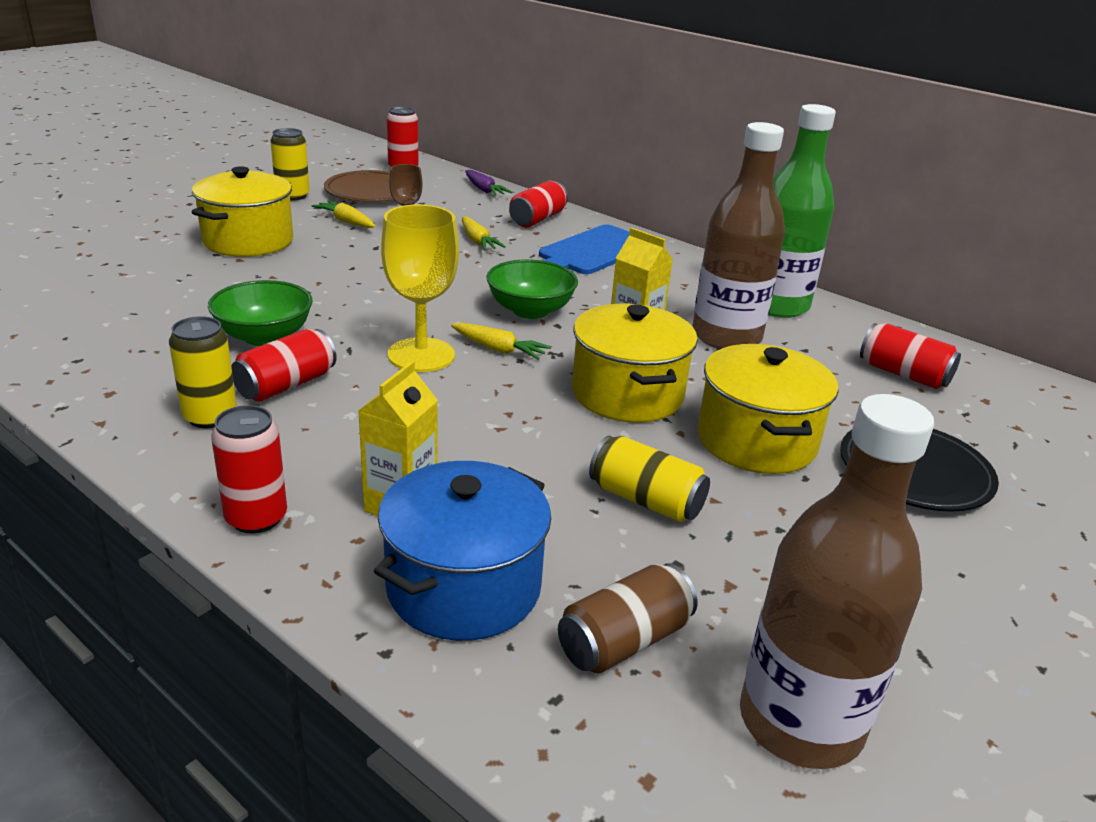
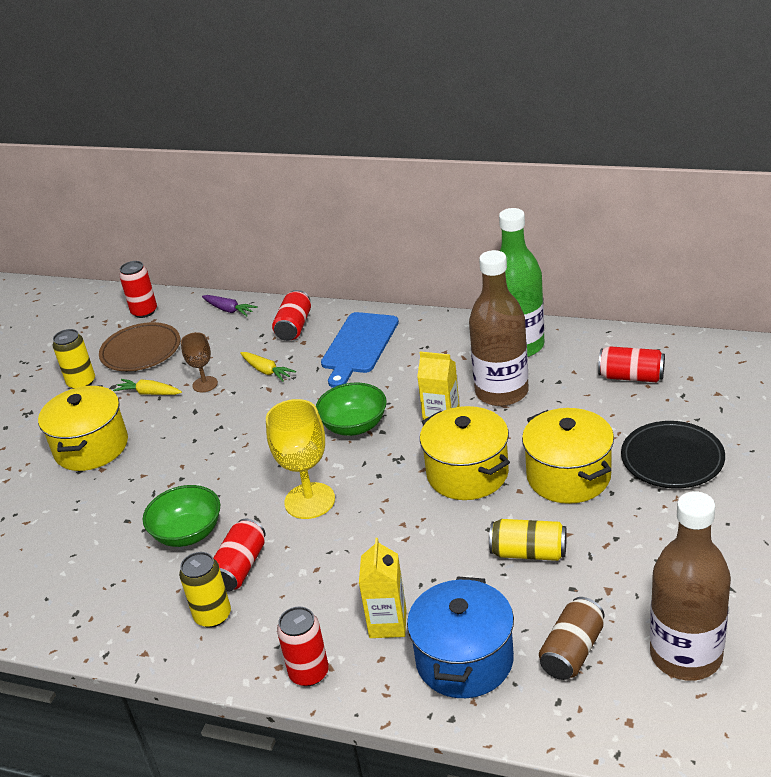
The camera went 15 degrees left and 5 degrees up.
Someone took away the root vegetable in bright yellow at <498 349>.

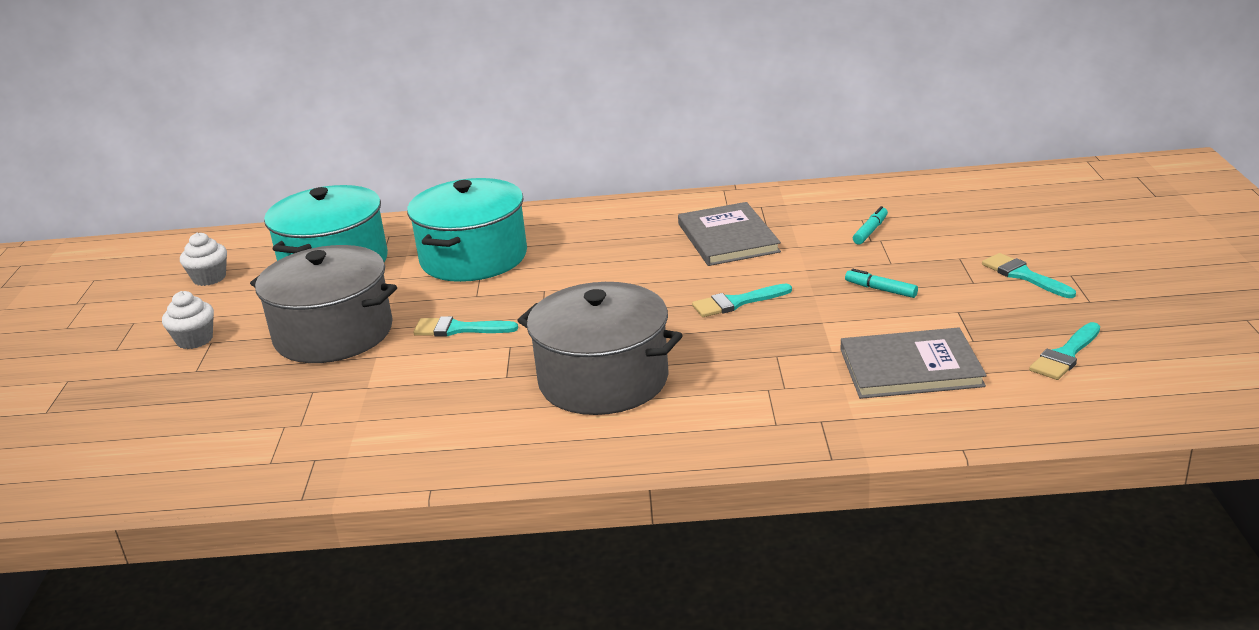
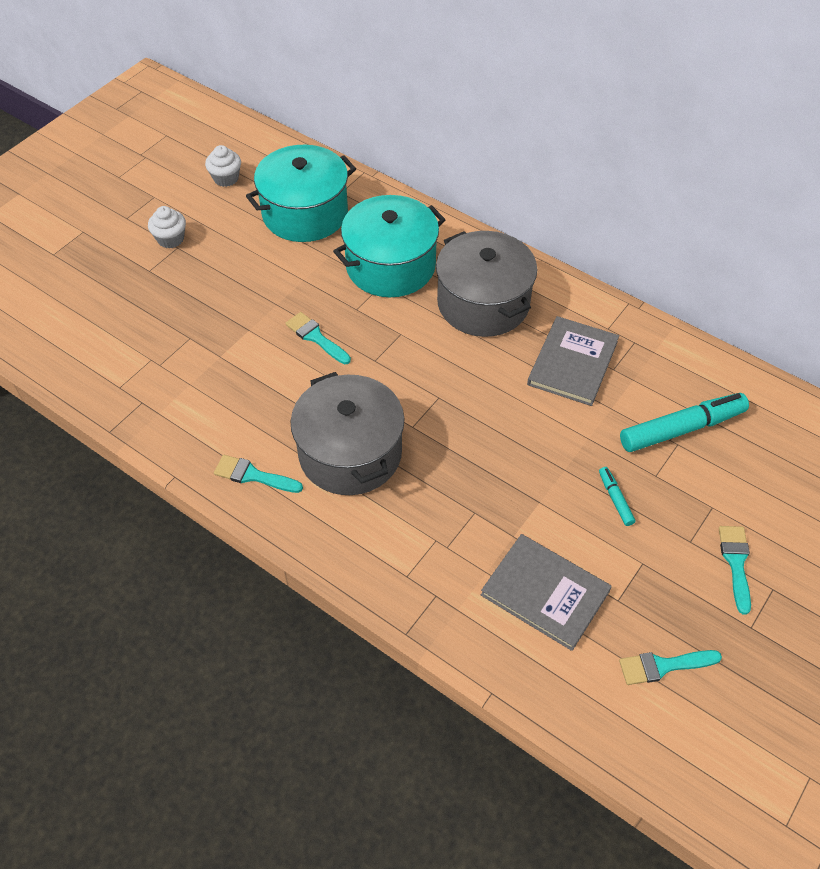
The camera went 35 degrees right and 25 degrees up.
Someone carried the brush in teal from <736 302> to <253 475>.
Someone carried the stockpot in ash-grey from <333 334> to <483 303>.
Someone scaled the marker in teal at <870 231> by 2.14.

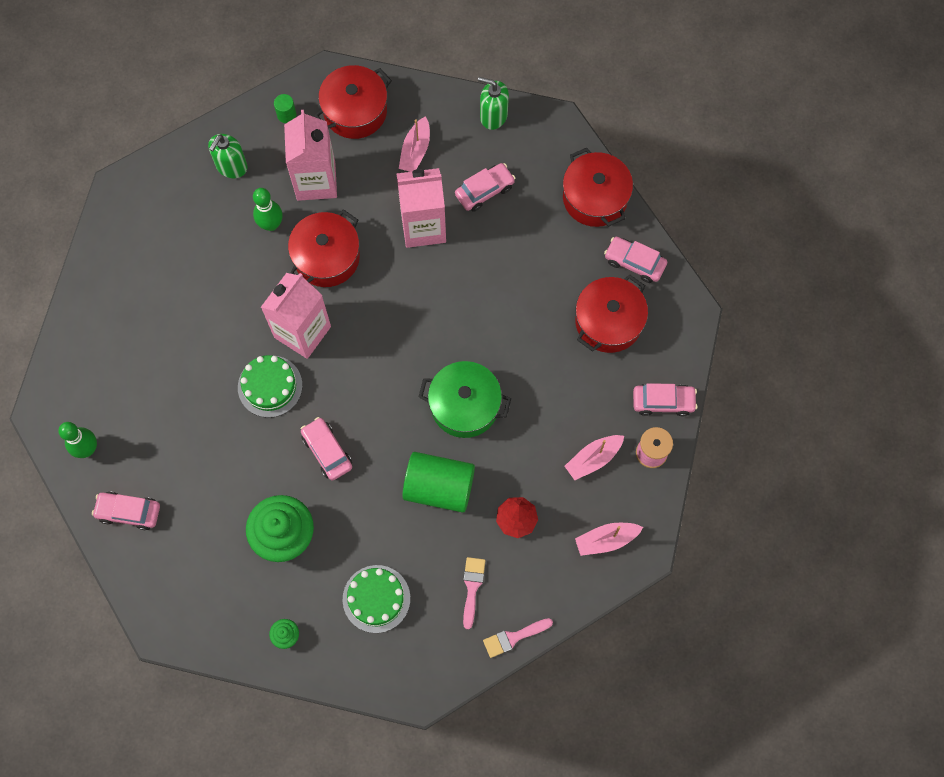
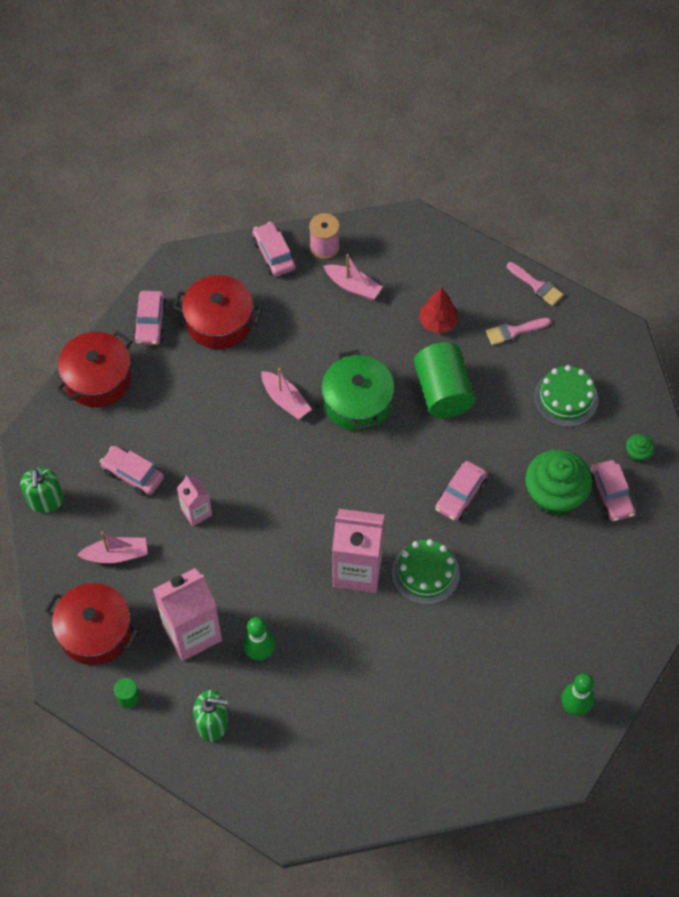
The camera went 115 degrees left and 10 degrees down.
Someone scaled the milk carton in pink at <423 227> by 0.54.
Someone carried the sailboat in pink from <606 540> to <285 400>.
Someone carried the automobile in pink from <129 512> to <611 495>.
Someone took away the stockpot in crimson at <327 257>.

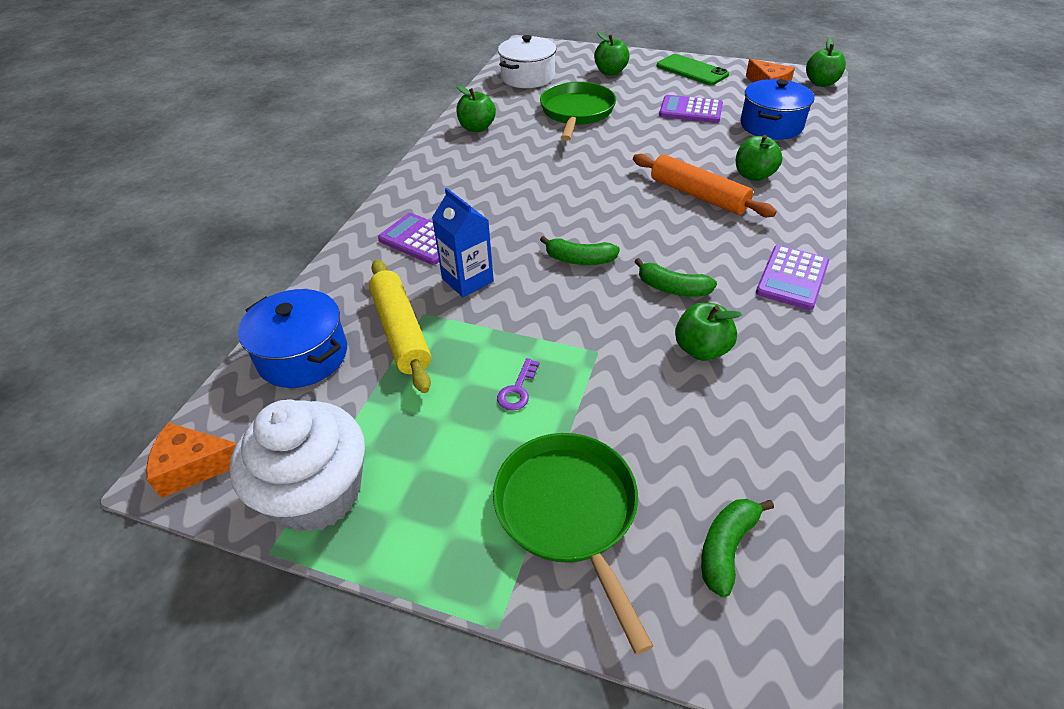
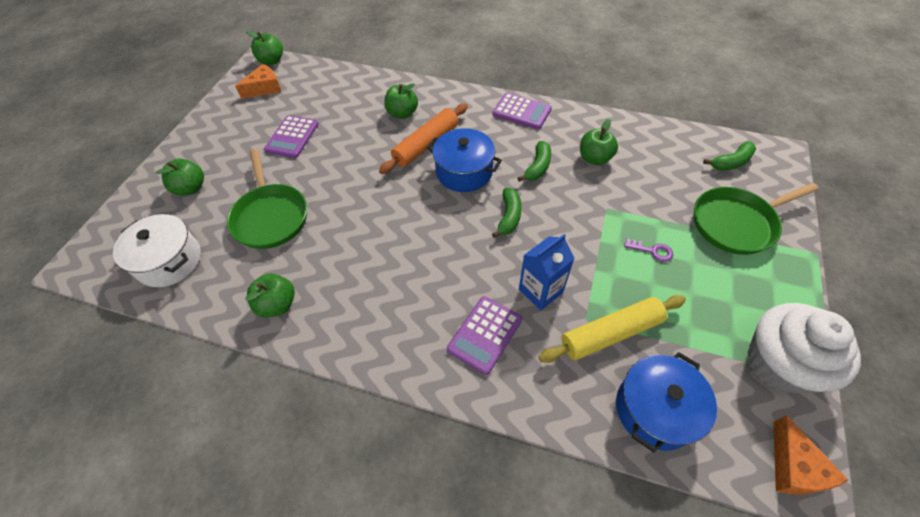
The camera went 90 degrees left and 10 degrees up.
Someone rotated the frying pan in emerald at <577 112> by 120 degrees counterclockwise.
Someone carried the stockpot in royal blue from <771 125> to <464 172>.
Someone rotated the banana fruit in emerald at <726 547> by 60 degrees counterclockwise.
Someone took away the mobile phone in emerald at <692 70>.

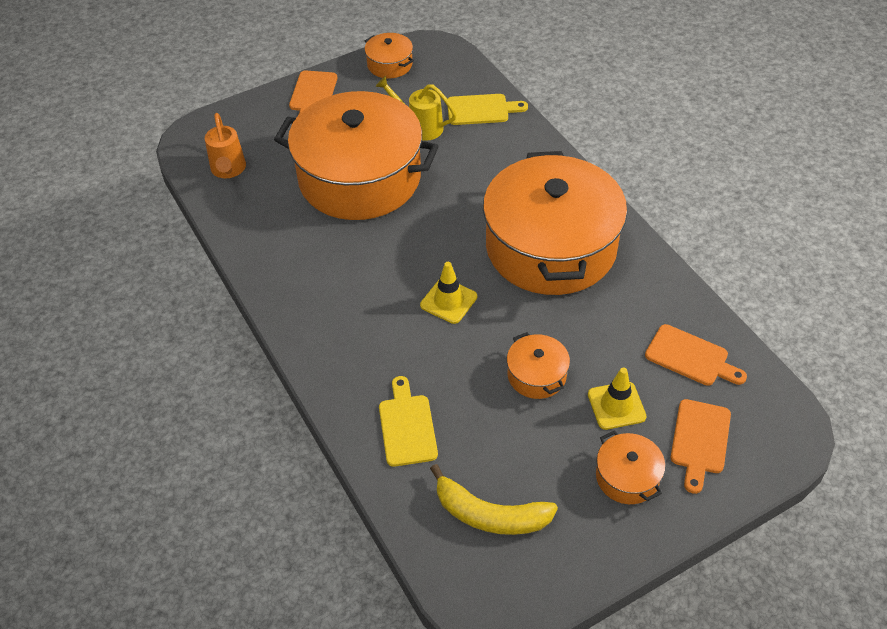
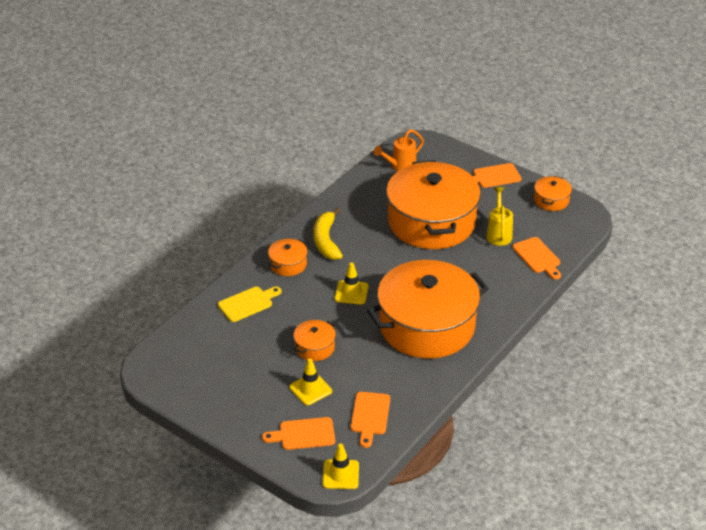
The camera went 65 degrees right and 10 degrees down.
Someone carried the stockpot in orange from <627 477> to <288 264>.
Someone carried the banana fruit in bright yellow from <490 514> to <326 241>.
Someone put down the safety cone in bright yellow at <340 474>.
Someone repainted the chopping board in bright yellow at <481 110>, which became the chopping board in orange at <538 257>.

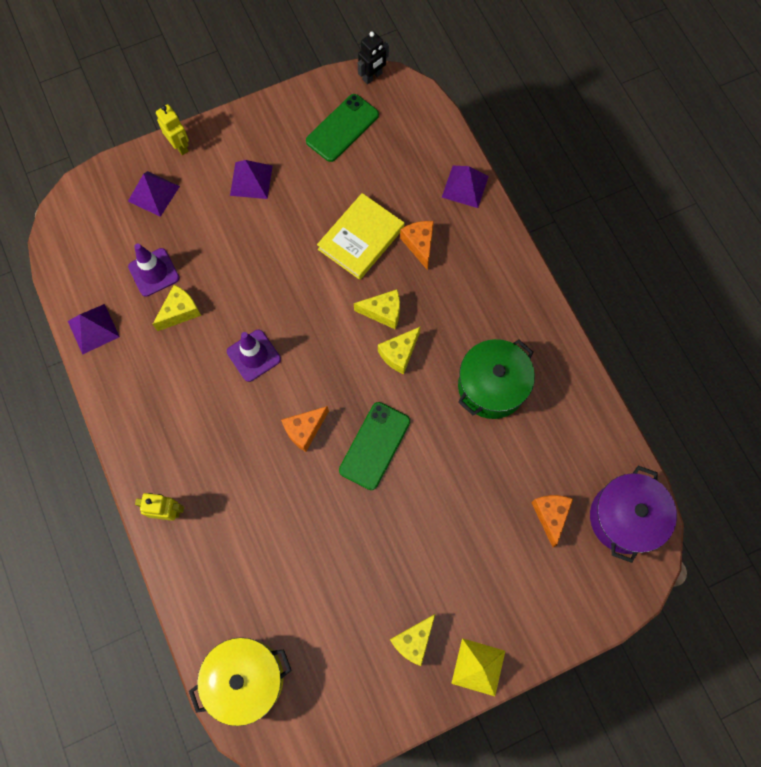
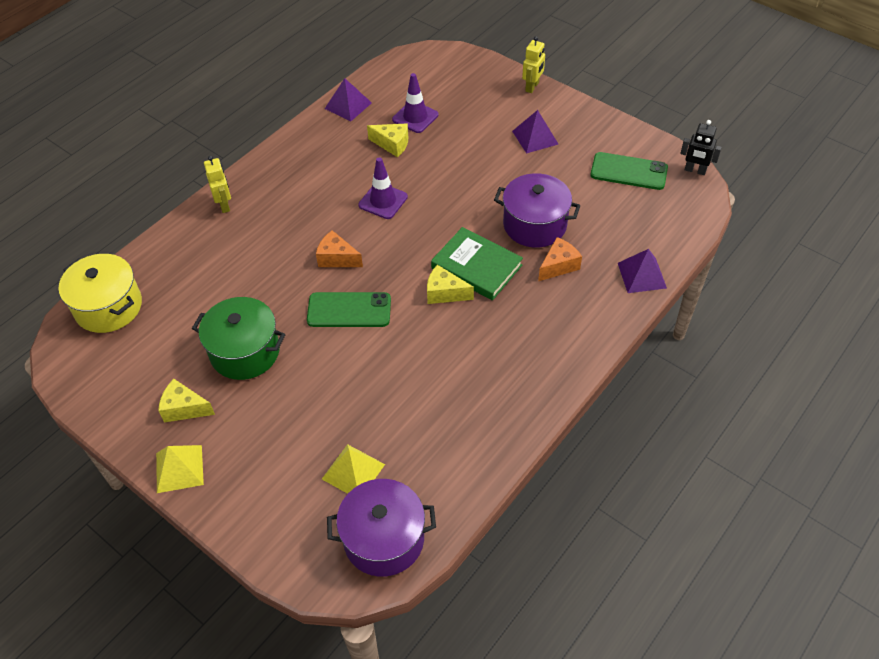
The camera went 65 degrees right and 20 degrees down.
Someone carried the stockpot in emerald from <491 386> to <245 352>.
Someone swapped the cheese wedge in orange at <550 515> for the solid pyramid in bright yellow at <353 471>.
Someone swapped the cheese wedge in bright yellow at <383 312> for the hardcover in emerald at <476 267>.
Someone swapped the hardcover in bright yellow at <361 238> for the stockpot in royal purple at <534 225>.
Someone took away the solid pyramid in royal purple at <153 193>.

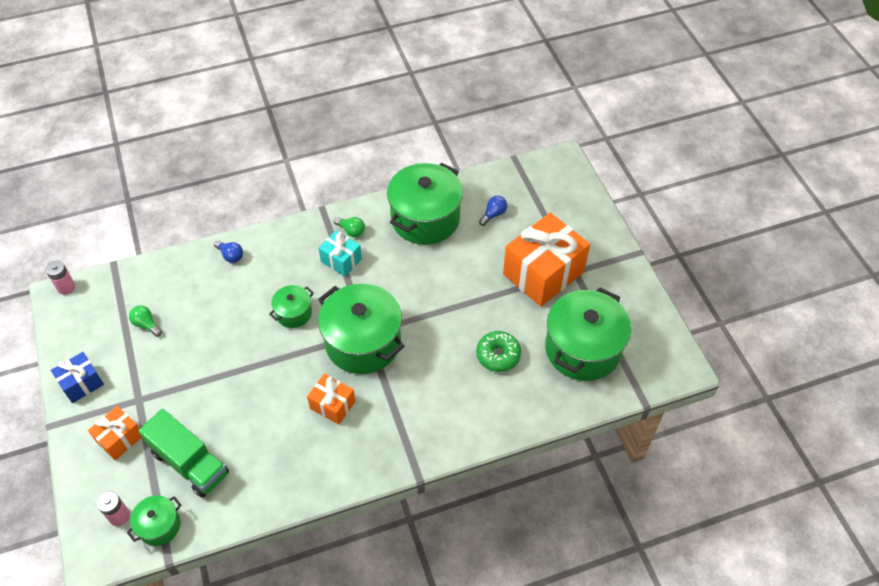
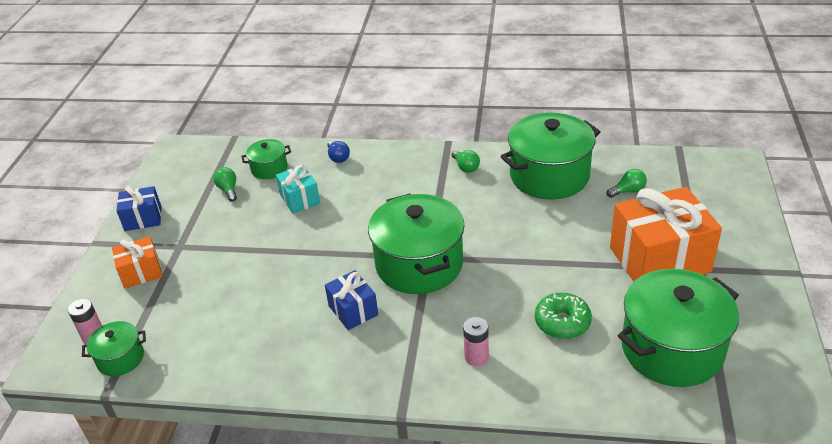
The camera went 30 degrees right and 15 degrees down.
Someone carried the stockpot in emerald from <294 313> to <269 168>.
Someone carried the wrapped gift in teal from <341 260> to <300 199>.
Someone repainted the wrapped gift in orange at <332 405>, which became the wrapped gift in royal blue at <353 310>.
Someone carried the battery in pink from <66 287> to <476 357>.
Someone repainted the lightbulb in royal blue at <493 214>, which became the lightbulb in emerald at <628 191>.
Someone took away the lorry in emerald at <190 463>.

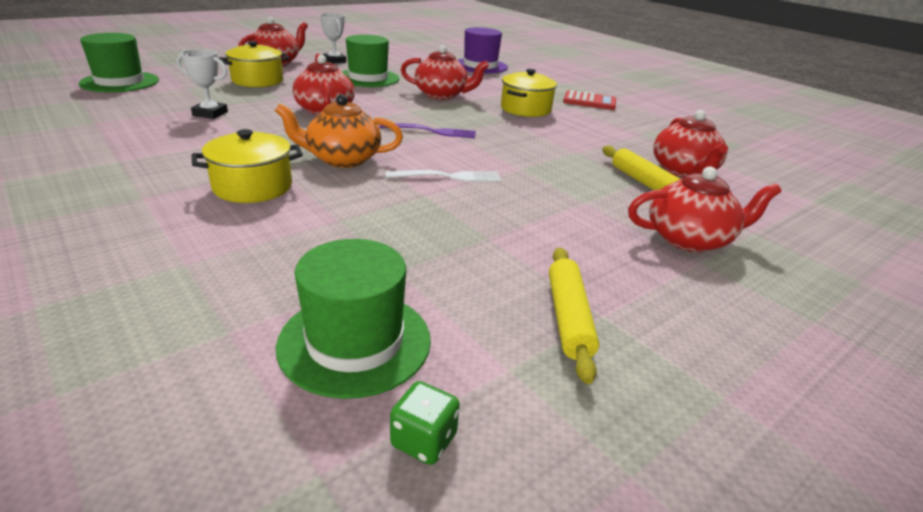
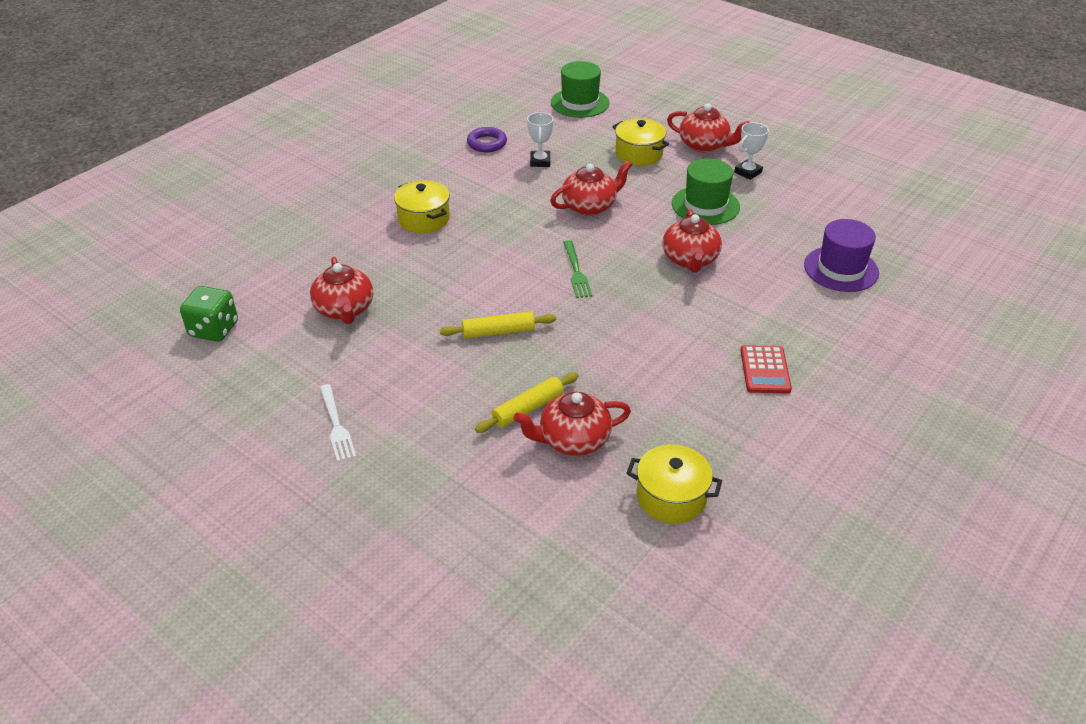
The camera went 80 degrees right and 10 degrees up.
Someone scaled the die in emerald at <424 440> by 1.75.
Someone carried the teapot in crimson from <689 239> to <345 309>.
Someone carried the fork in pure white from <448 177> to <336 425>.
Someone carried the pastry roller in bright yellow from <568 318> to <498 331>.
Someone put down the torus in royal purple at <487 143>.
Someone repainted the fork in royal purple at <432 131>, which became the fork in emerald at <576 271>.
Someone carried the stockpot in bright yellow from <525 109> to <671 497>.
Someone took away the teapot in orange at <342 159>.
Someone took away the top hat in emerald at <355 342>.

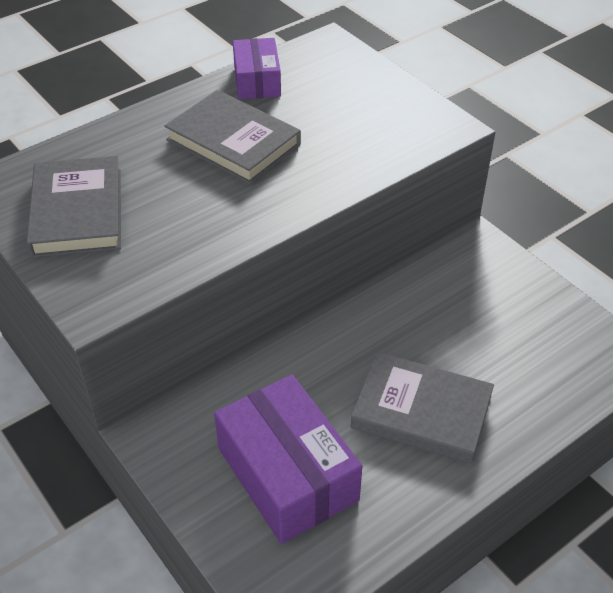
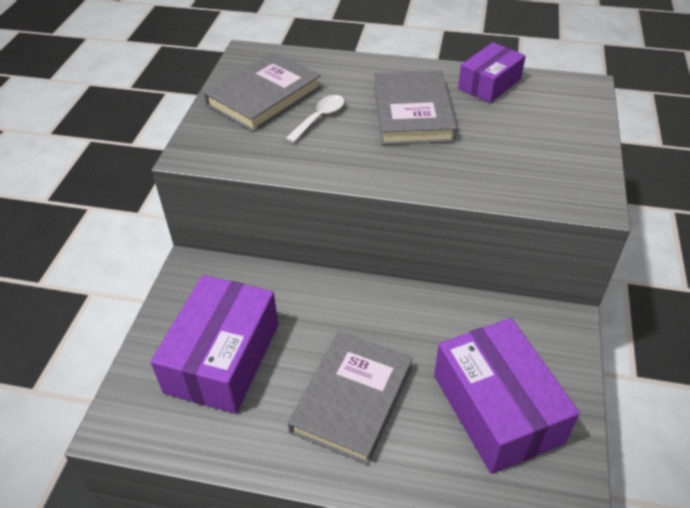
The camera went 50 degrees right and 0 degrees up.
Someone put down the teaspoon in pure white at <319 118>.
Someone rotated the hardcover in ash-grey at <421 412> by 45 degrees clockwise.
Someone put down the box in royal purple at <497 408>.

